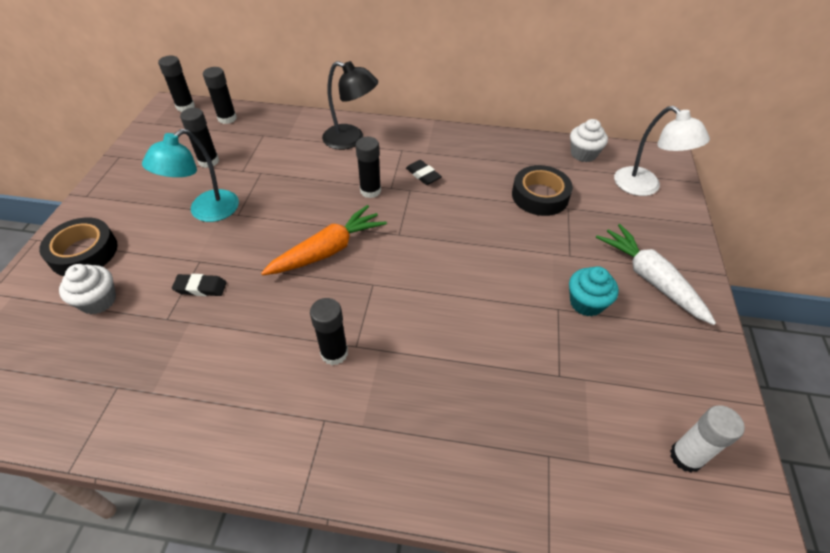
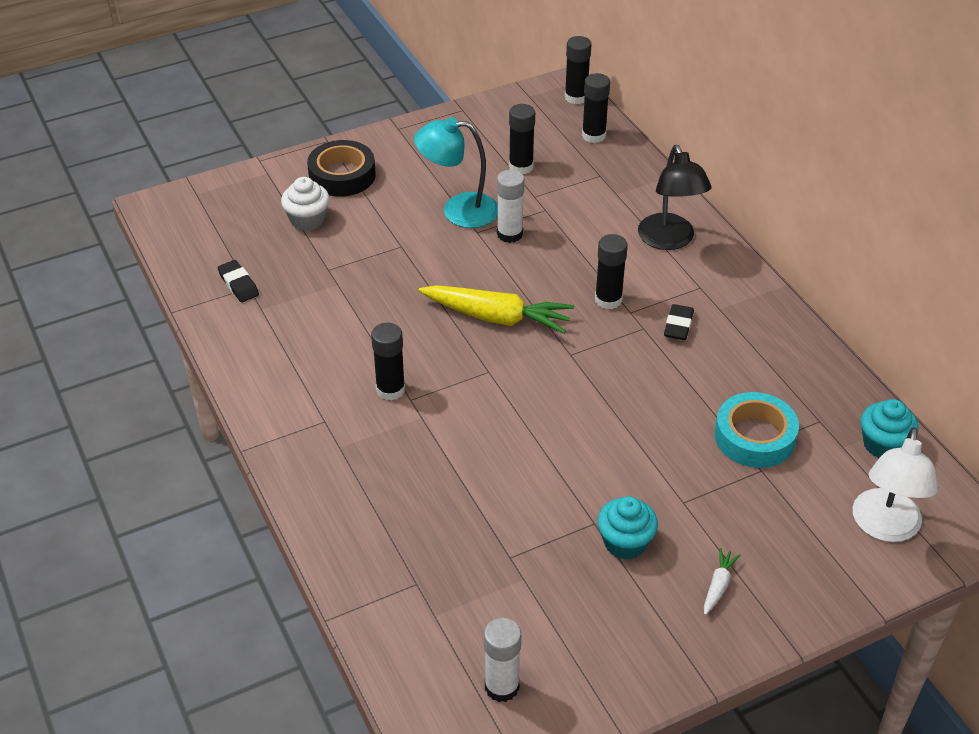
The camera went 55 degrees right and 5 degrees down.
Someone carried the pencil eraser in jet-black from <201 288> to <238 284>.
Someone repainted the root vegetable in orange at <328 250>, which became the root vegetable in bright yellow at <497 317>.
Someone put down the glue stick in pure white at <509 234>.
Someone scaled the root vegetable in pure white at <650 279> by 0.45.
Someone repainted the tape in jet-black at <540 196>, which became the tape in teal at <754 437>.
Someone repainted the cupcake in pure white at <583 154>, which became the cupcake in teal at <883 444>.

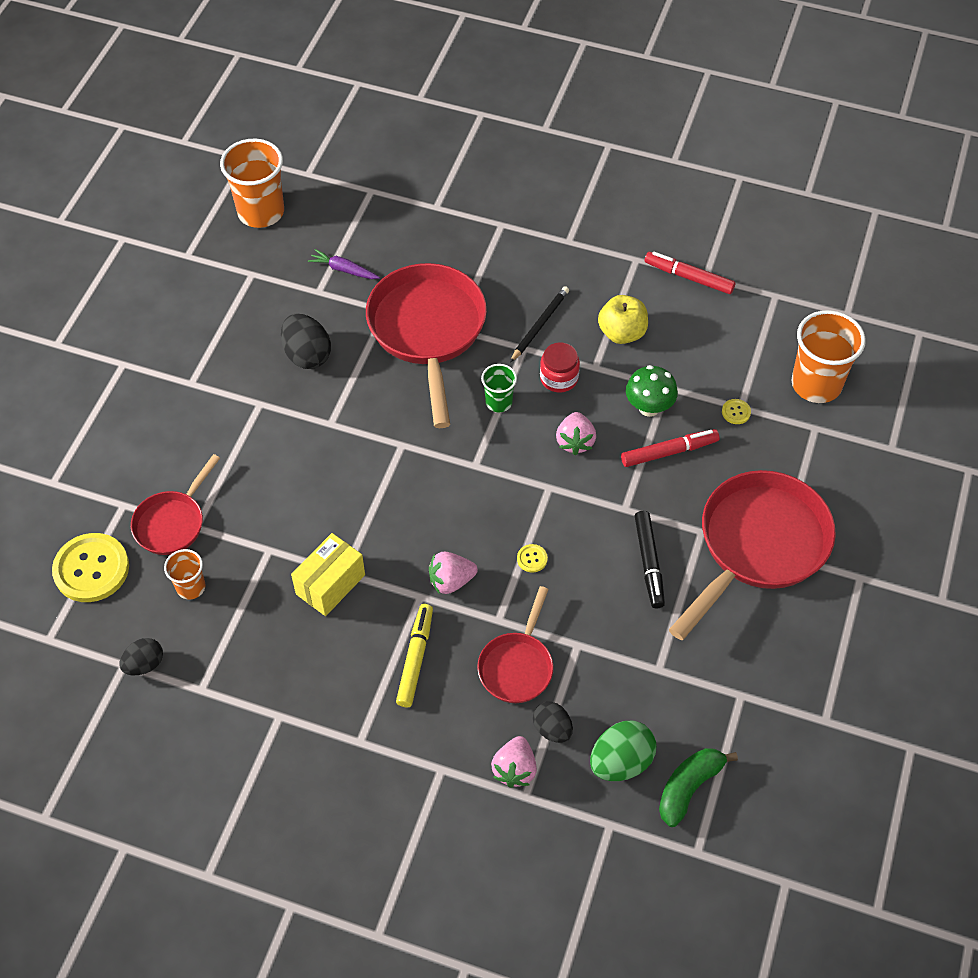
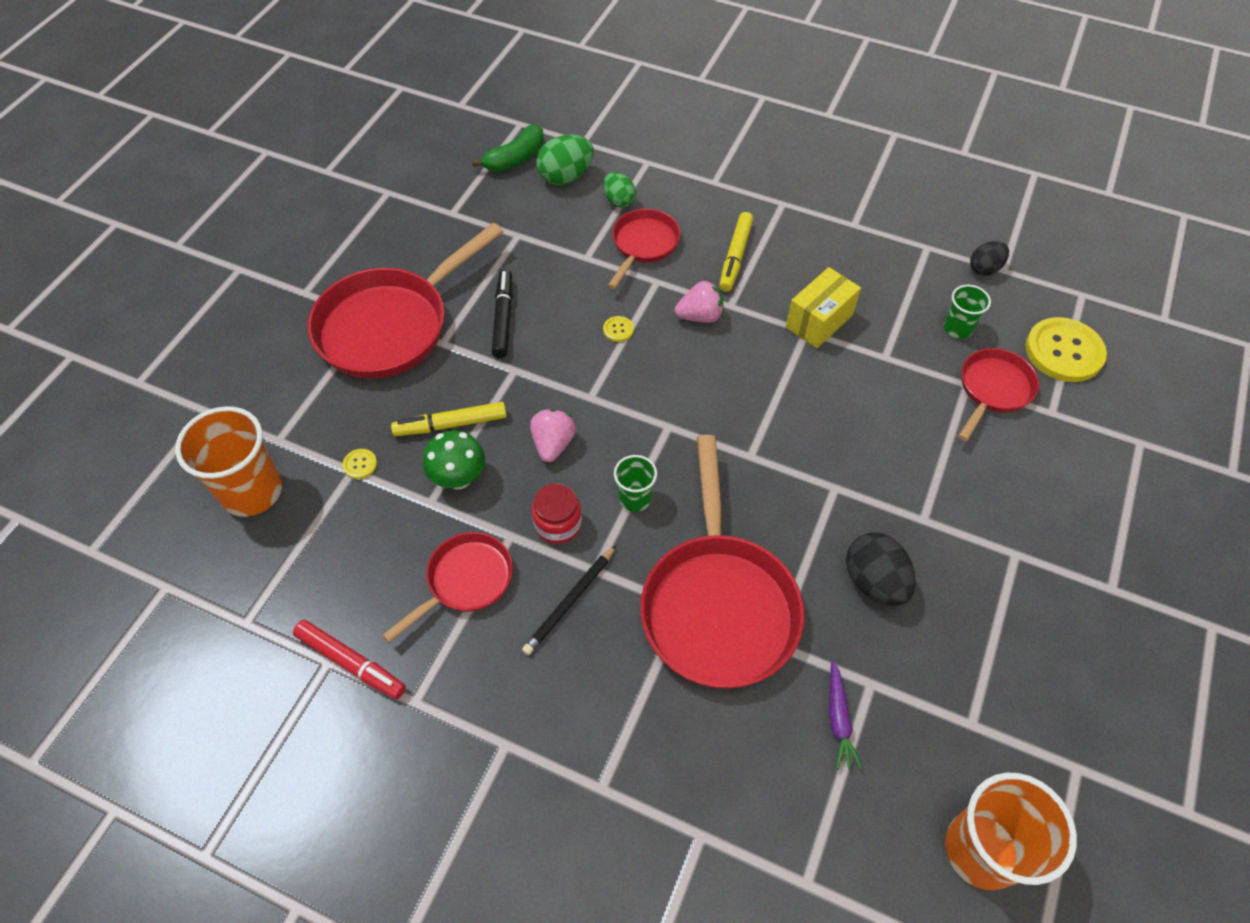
The camera went 175 degrees left and 0 degrees up.
Someone swapped the apple in bright yellow at <622 333> for the frying pan in crimson at <465 581>.
Someone repainted the marker in crimson at <669 452>, which became the marker in bright yellow at <451 424>.
Someone repainted the egg in jet-black at <552 729>, which became the egg in emerald at <619 201>.
Someone rotated the root vegetable in royal purple at <343 270> by 60 degrees clockwise.
Someone repainted the beaker in orange at <191 587>, which became the beaker in emerald at <957 328>.
Someone took away the berry in pink at <514 769>.

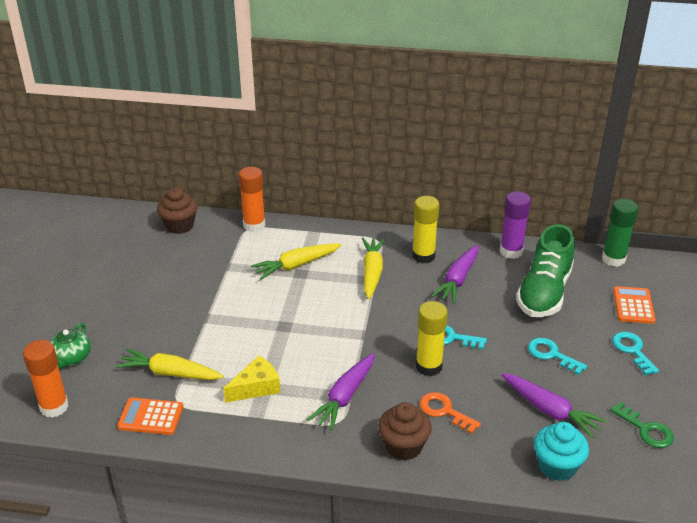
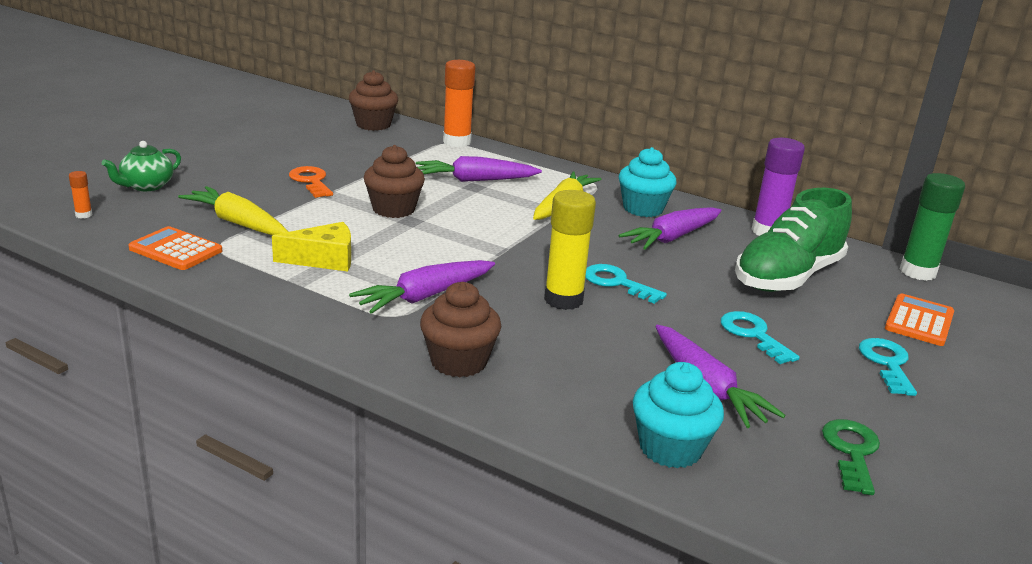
The camera went 20 degrees right and 10 degrees down.
Someone scaled the glue stick in orange at <54 407> by 0.44.
Someone carried the door key in orange from <444 411> to <311 181>.
Someone put down the cupcake in dark brown at <393 209>.
Someone repainted the root vegetable in bright yellow at <296 265>, which became the root vegetable in royal purple at <475 180>.
Someone swapped the glue stick in bright yellow at <423 256> for the cupcake in teal at <643 209>.
Someone rotated the door key in emerald at <646 429> by 150 degrees counterclockwise.

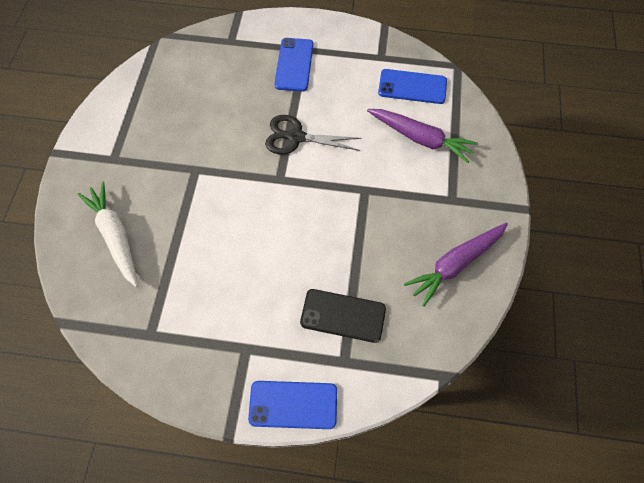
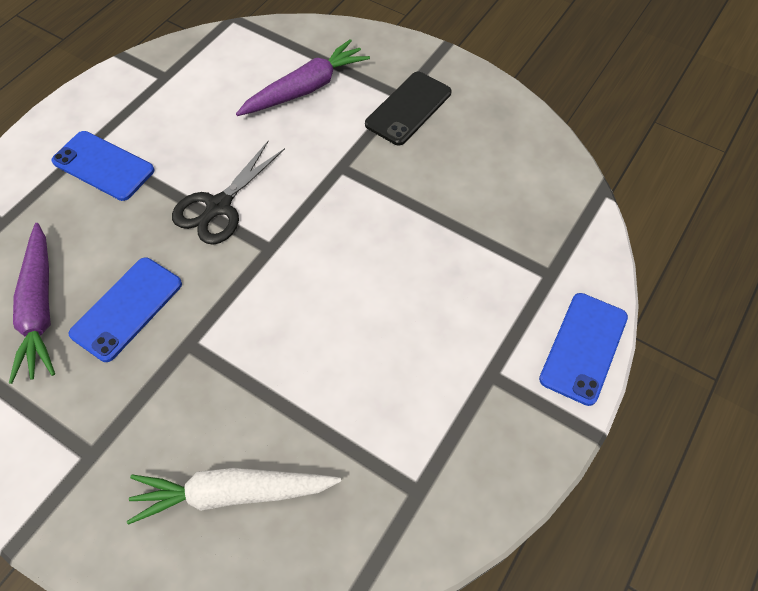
The camera went 65 degrees left and 5 degrees down.
Someone carried the root vegetable in royal purple from <455 264> to <40 309>.
Someone carried the mobile phone in royal blue from <412 87> to <127 308>.
Someone carried the mobile phone in jet-black from <343 315> to <408 108>.

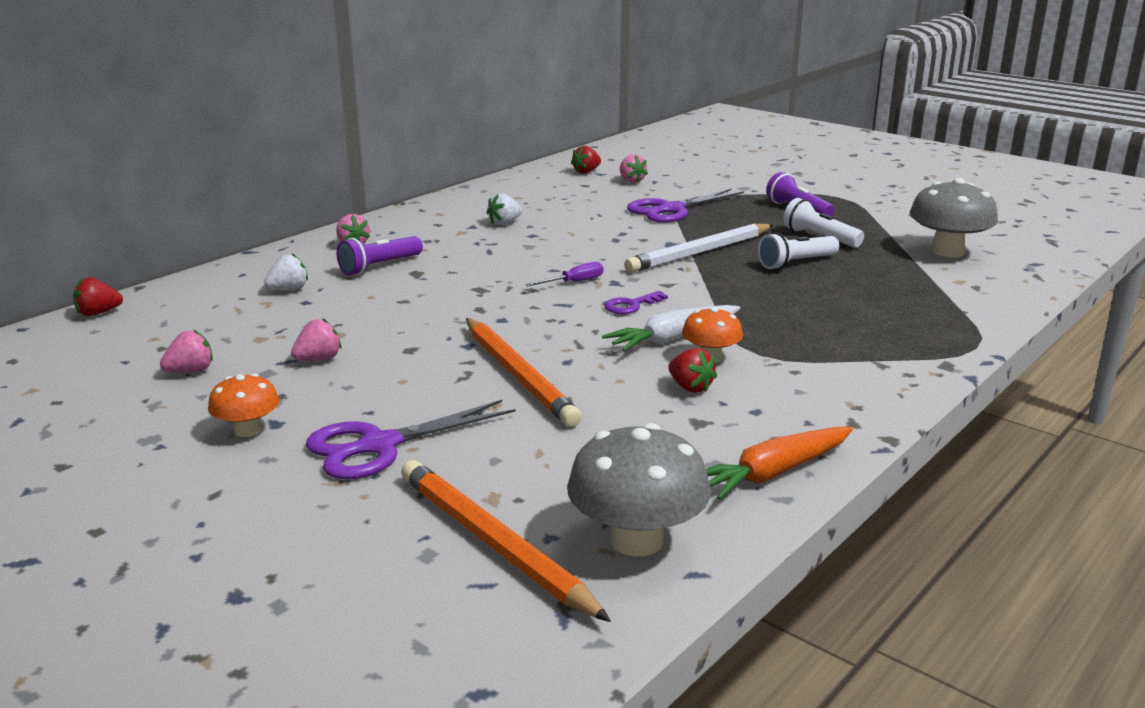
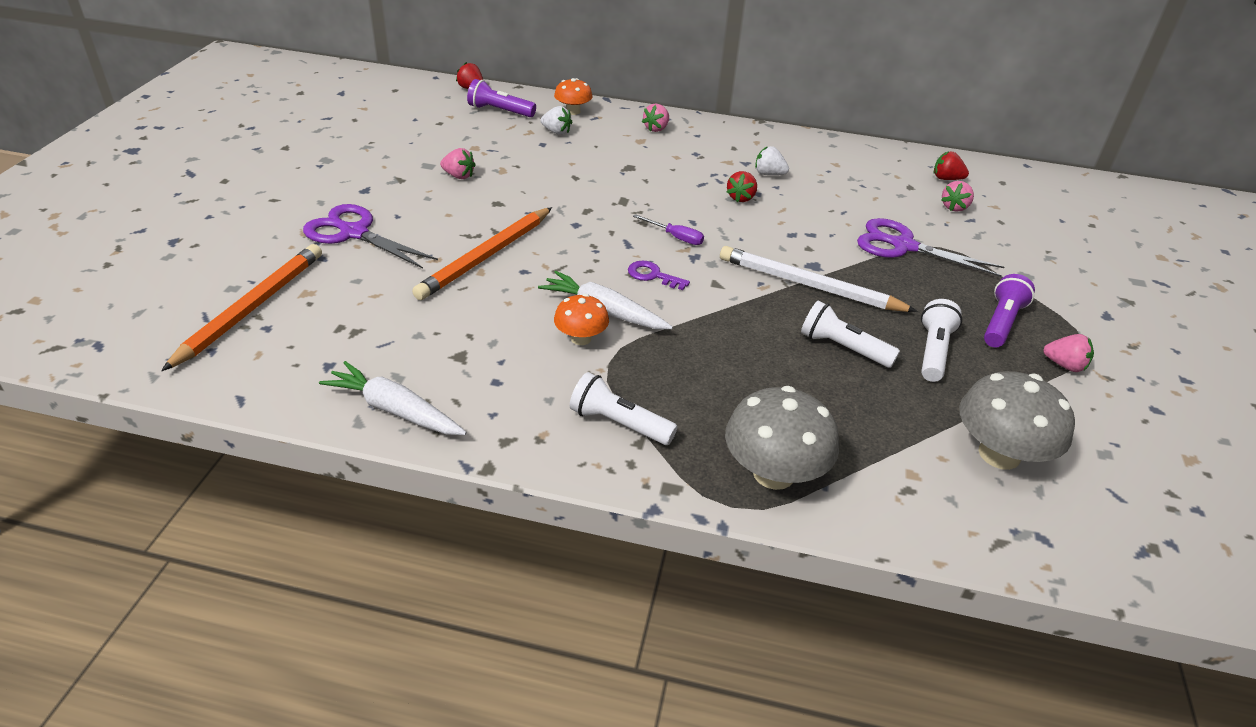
The camera went 60 degrees right and 15 degrees up.
Someone repainted the root vegetable in orange at <773 473>, which became the root vegetable in pure white at <394 410>.
Someone carried the torch in royal purple from <379 267> to <499 111>.
Someone carried the toadstool in orange from <247 430> to <573 111>.
Someone put down the torch in pure white at <619 423>.
Someone carried the toadstool in ash-grey from <637 540> to <773 473>.
Someone carried the berry in crimson from <690 387> to <741 198>.
Someone carried the berry in pink from <191 371> to <1064 365>.

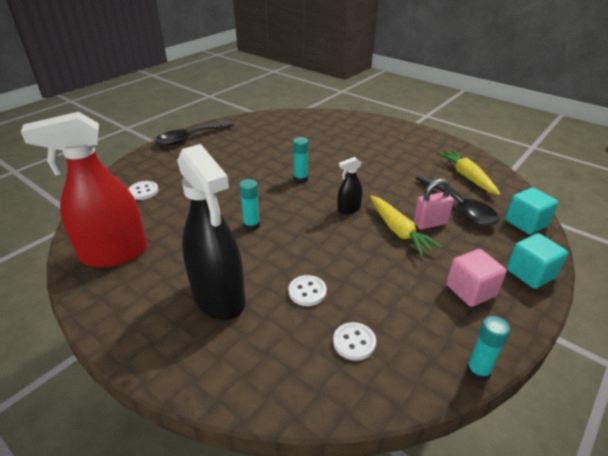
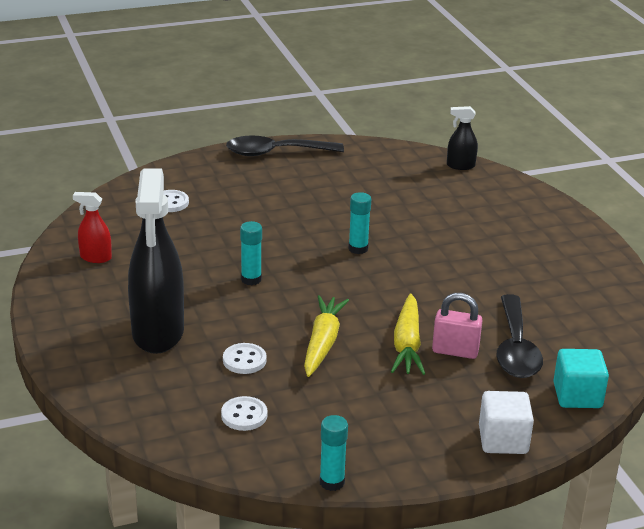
The camera went 30 degrees right and 5 degrees down.
Someone scaled the sprayer in crimson at <114 254> by 0.44.
Someone carried the root vegetable in bright yellow from <467 177> to <322 343>.
Someone carried the sprayer in jet-black from <348 209> to <460 166>.
Someone repainted the solid cube in teal at <530 273>, which became the solid cube in pure white at <503 440>.
Someone took away the solid cube in pink at <471 290>.

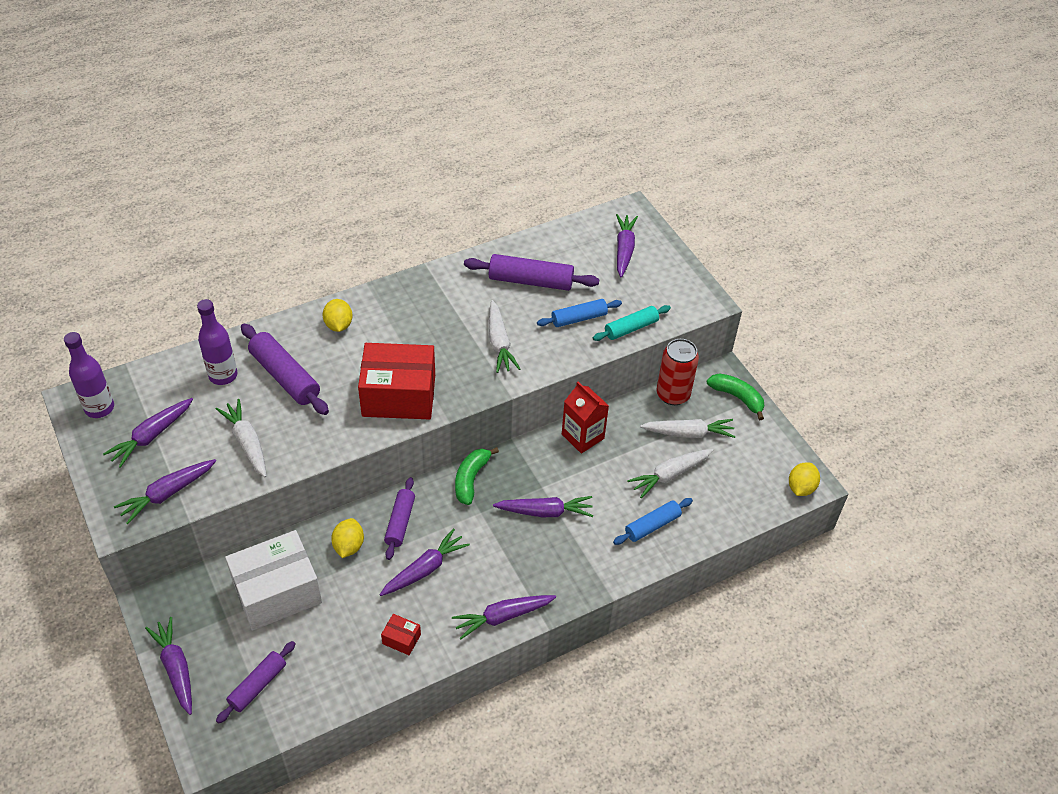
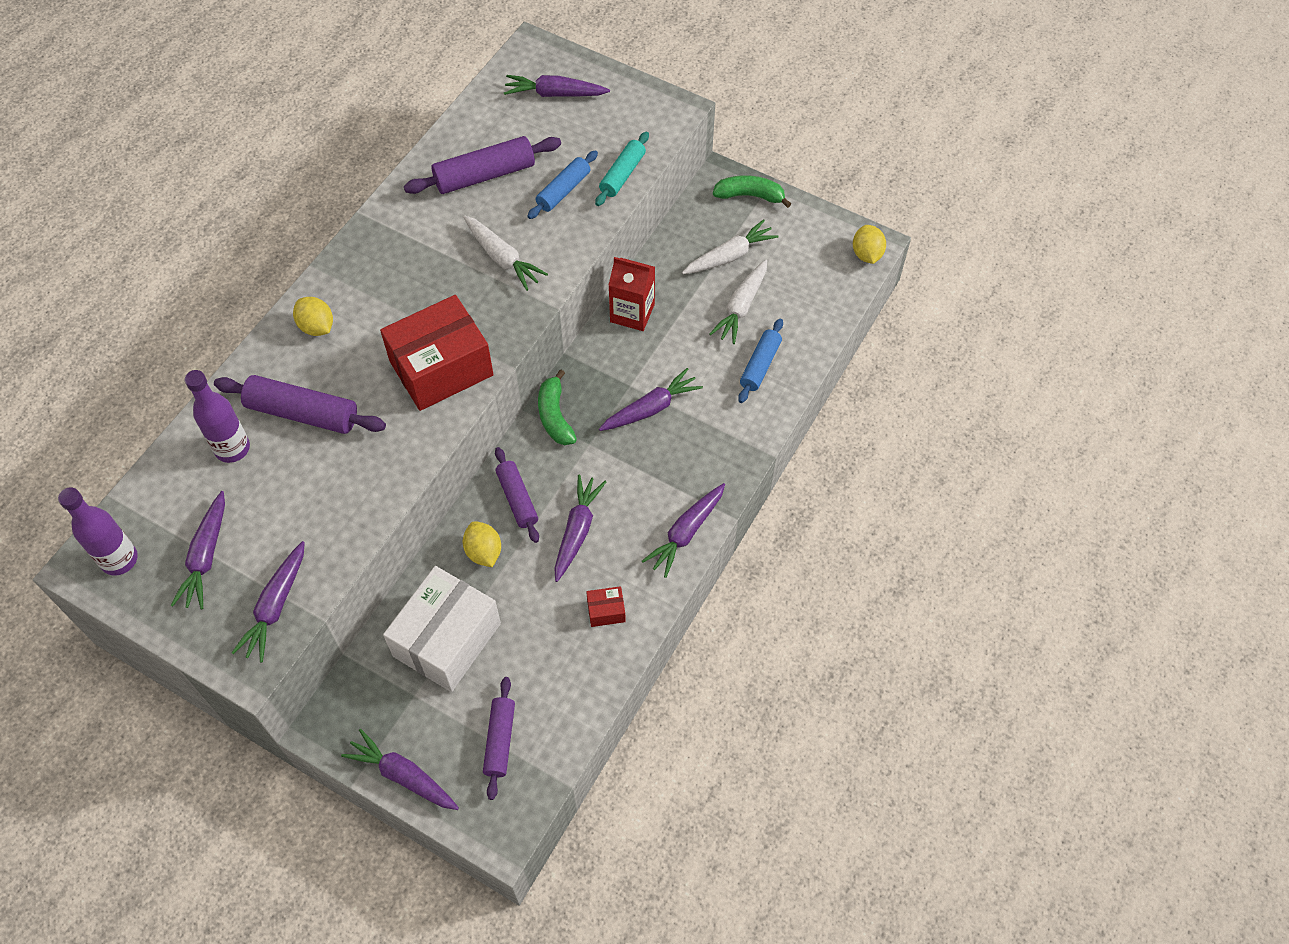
The camera went 30 degrees left and 10 degrees up.
Someone rotated the root vegetable in royal purple at <624 250> by 60 degrees counterclockwise.
Someone took away the root vegetable in pure white at <247 442>.
Someone took away the tin in crimson at <673 394>.

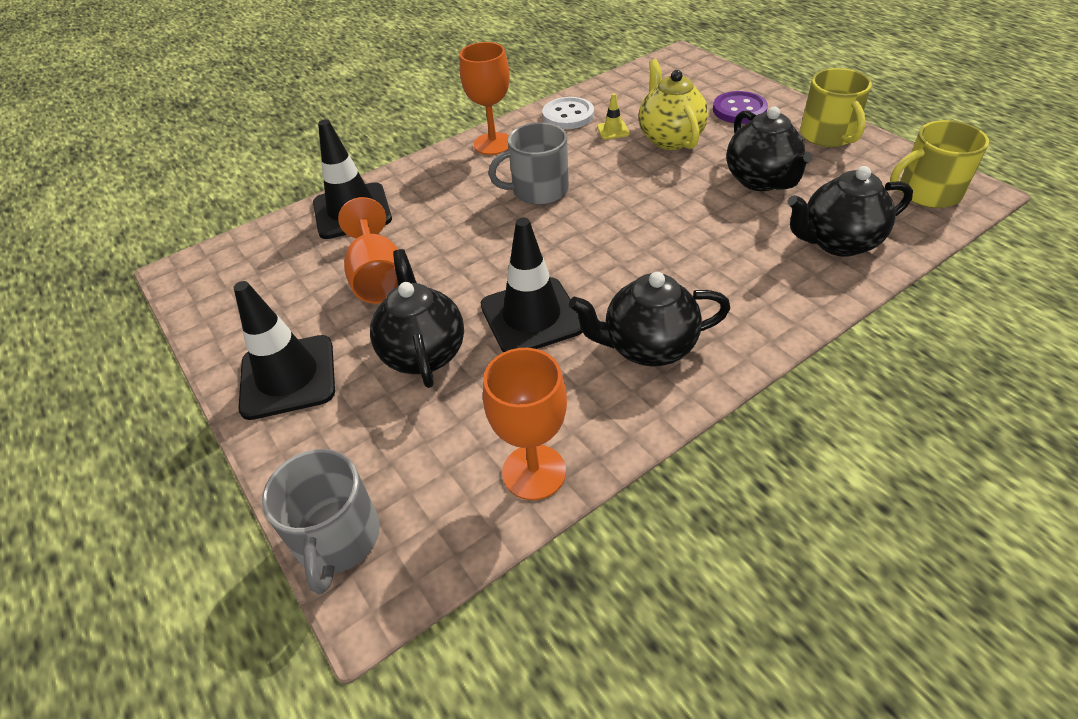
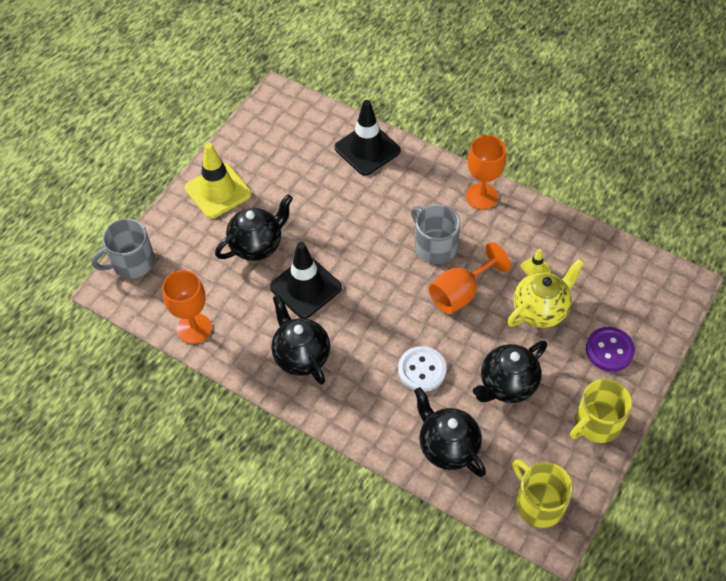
The camera went 65 degrees right and 10 degrees up.
Someone repainted the safety cone in jet-black at <288 377>, which became the safety cone in bright yellow at <218 191>.
Someone carried the sewing button in pure white from <568 115> to <422 370>.
Someone carried the goblet in orange from <378 278> to <460 293>.

